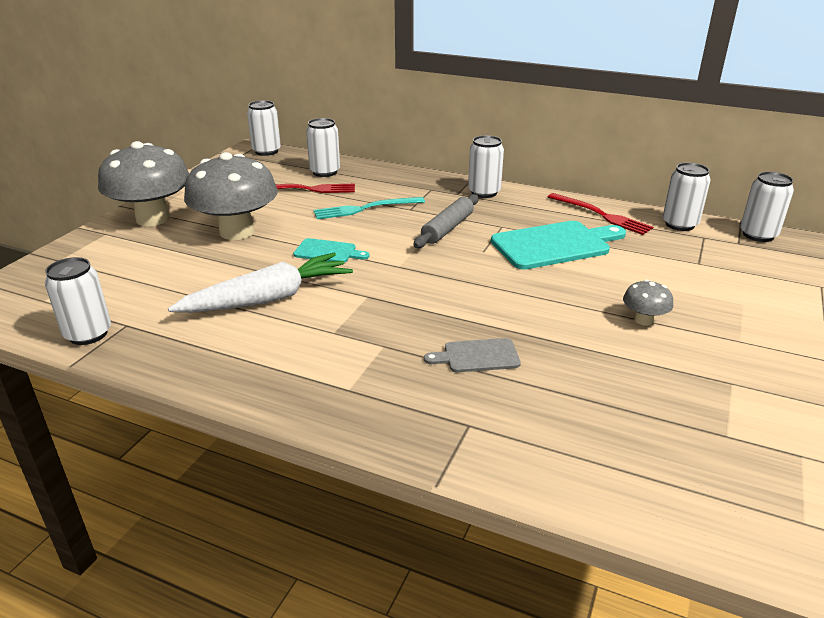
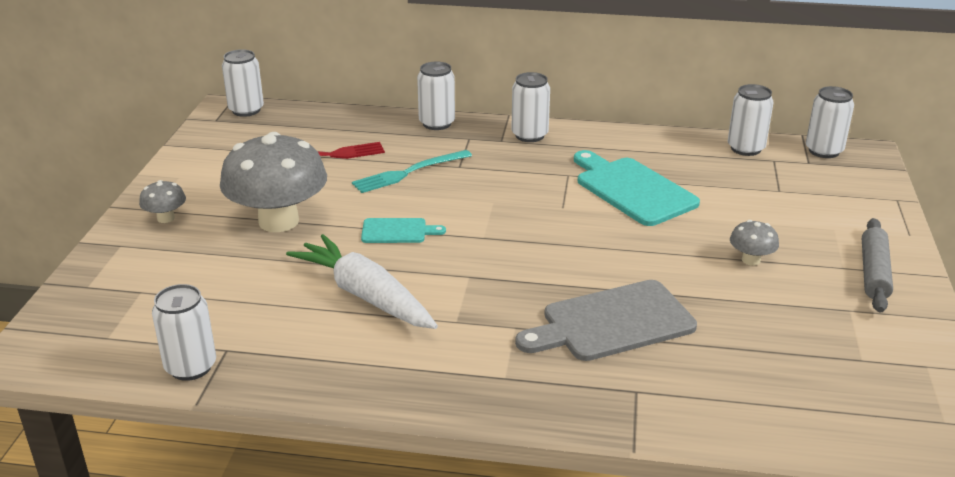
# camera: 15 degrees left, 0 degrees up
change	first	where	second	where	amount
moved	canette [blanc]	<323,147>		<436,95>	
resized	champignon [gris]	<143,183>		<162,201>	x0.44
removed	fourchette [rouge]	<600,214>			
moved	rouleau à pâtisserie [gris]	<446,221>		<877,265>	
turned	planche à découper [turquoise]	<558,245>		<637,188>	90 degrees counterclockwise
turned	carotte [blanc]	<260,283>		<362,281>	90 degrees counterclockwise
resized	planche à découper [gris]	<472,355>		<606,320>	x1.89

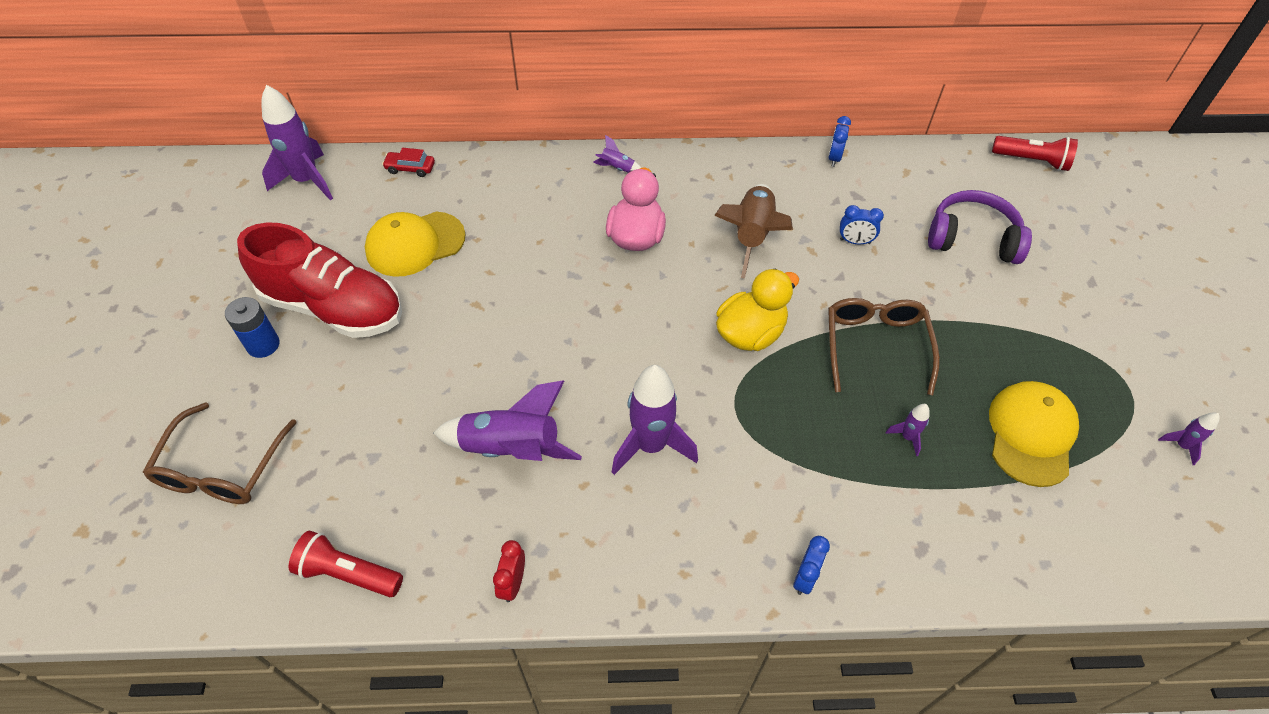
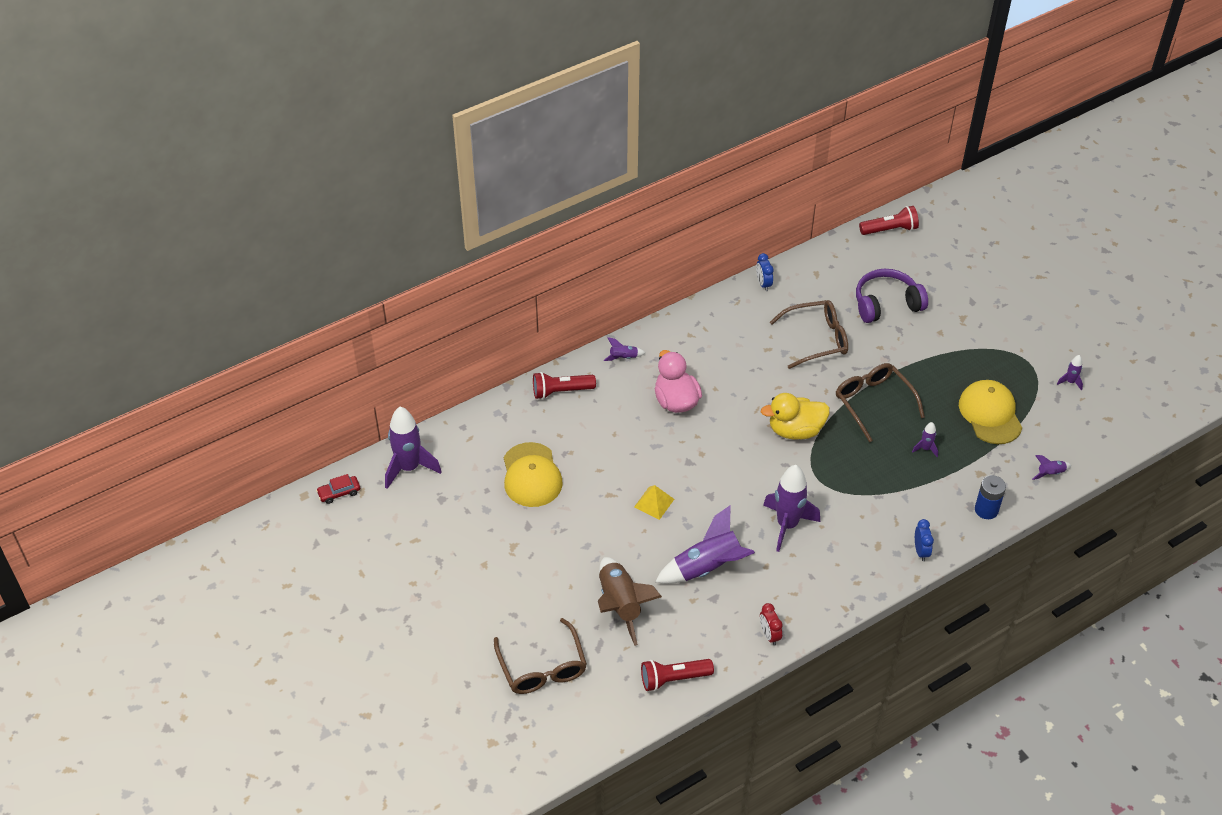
# camera: 30 degrees left, 5 degrees down
change	first	where	second	where	amount
moved	voiture [rouge]	<408,162>		<338,489>	
moved	fusée [marron]	<753,231>		<630,601>	
replaced	réveil [bleu]	<862,225>	lunettes [marron]	<809,334>	
turned	casquette [jaune]	<415,244>		<533,474>	45 degrees counterclockwise
removed	chaussure [rouge]	<319,280>			
turned	canard [jaune]	<757,310>		<795,416>	120 degrees counterclockwise
moved	pile [bleu]	<252,327>		<990,497>	
added			lampe de poche [rouge]	<564,385>	
added			fusée [violet]	<1052,467>	
added			pyramide [jaune]	<654,502>	

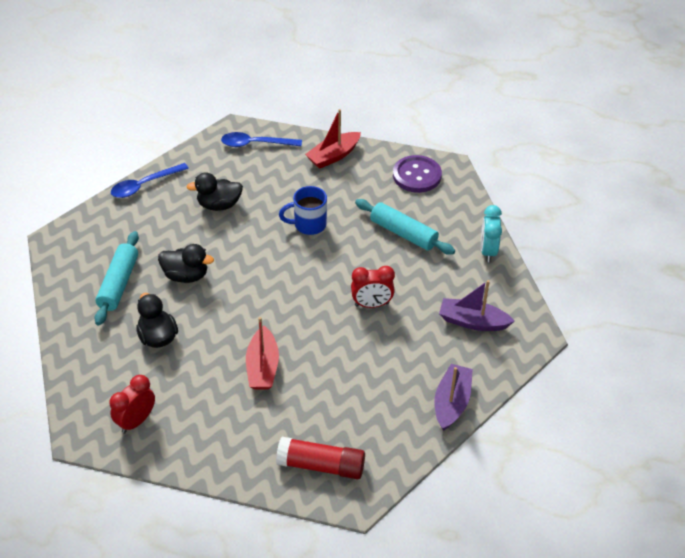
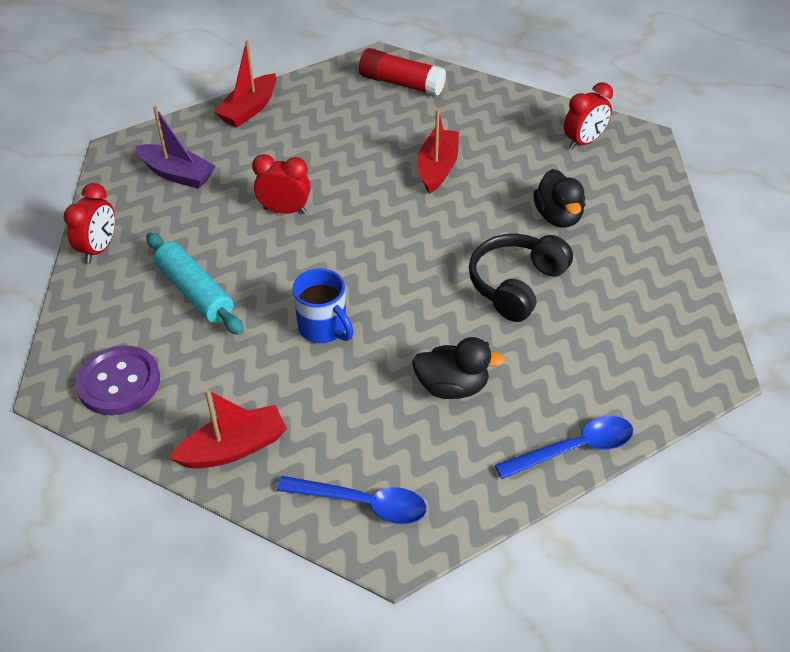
# camera: 165 degrees left, 0 degrees up
change	first	where	second	where	amount
turned	tasse [bleu]	<303,210>		<323,306>	45 degrees clockwise
recoloured	réveil [turquoise]	<491,233>	réveil [rouge]	<89,223>	
removed	rouleau à pâtisserie [turquoise]	<116,278>			
replaced	canard [noir]	<186,263>	casque audio [noir]	<521,278>	
recoloured	bateau [violet]	<454,397>	bateau [rouge]	<245,84>	

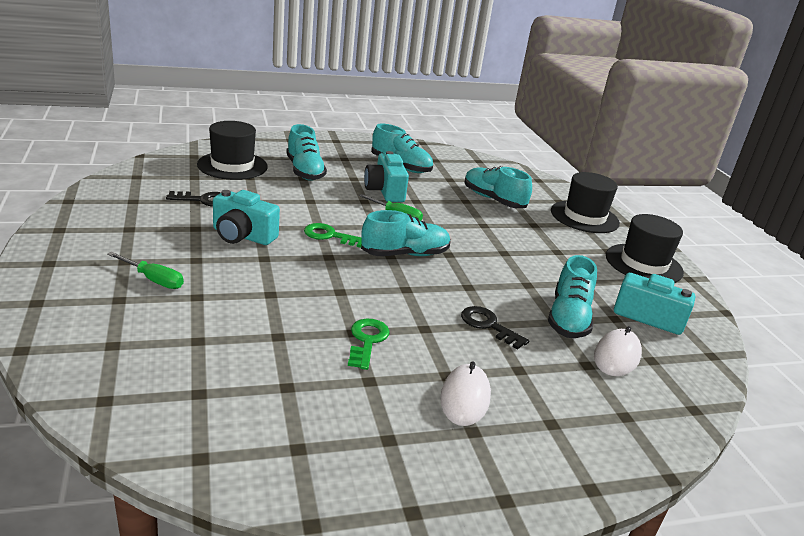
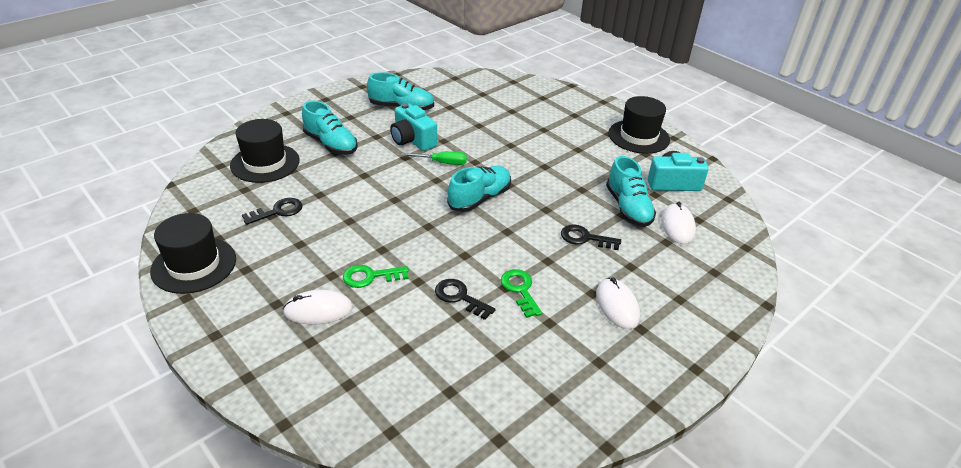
# camera: 25 degrees left, 10 degrees up
change	first	where	second	where	amount
removed	chaussure [turquoise]	<498,187>			
moved	chapeau [noir]	<585,202>		<193,253>	
removed	appareil photo [turquoise]	<246,217>			
moved	clé [vert]	<333,235>		<376,276>	
replaced	tournevis [vert]	<145,270>	souris [blanc]	<317,307>	
added			clé [noir]	<465,299>	

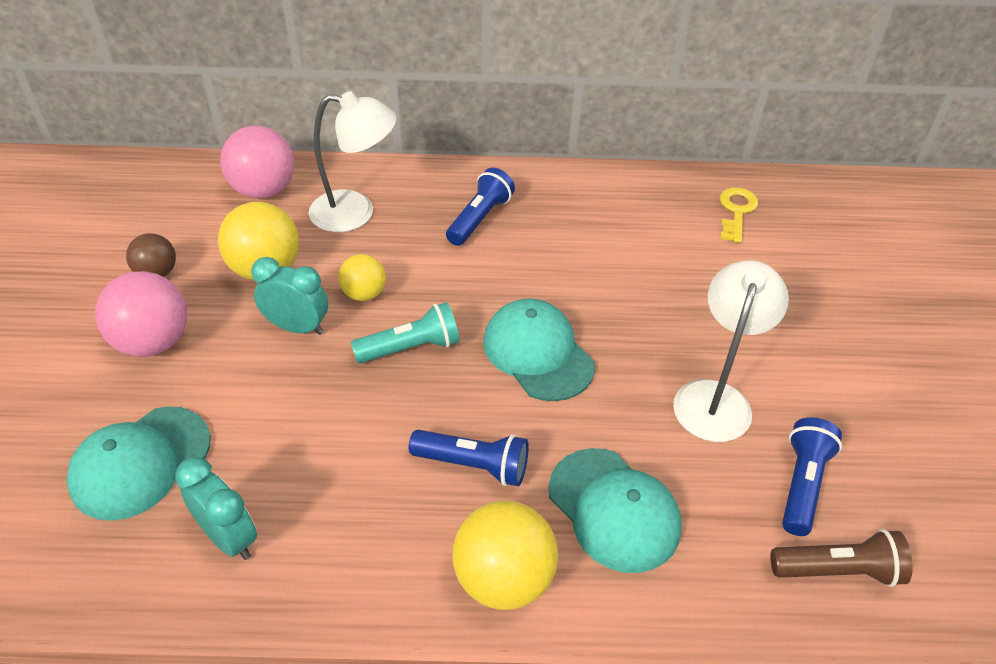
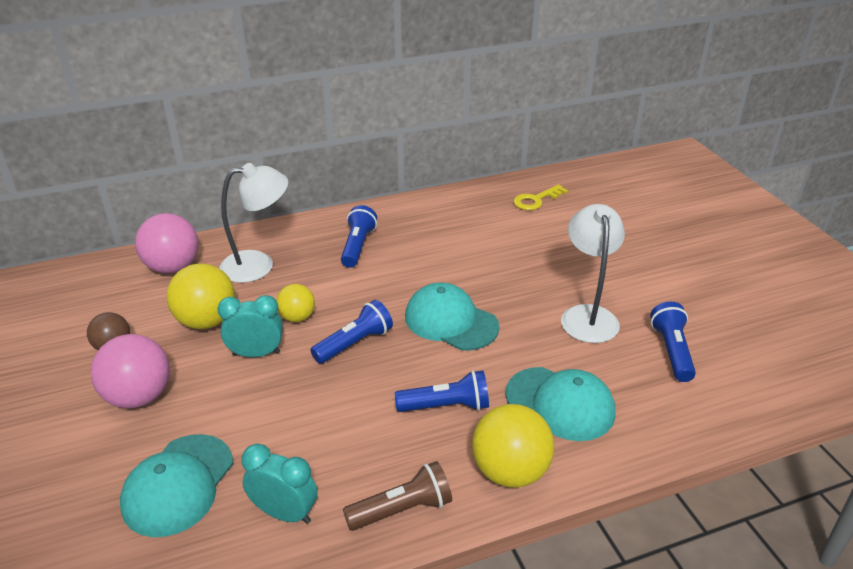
# camera: 20 degrees left, 10 degrees down
change	first	where	second	where	amount
turned	clé [jaune]	<739,215>		<540,197>	120 degrees counterclockwise
recoloured	lampe de poche [turquoise]	<405,332>	lampe de poche [bleu]	<352,332>	
moved	lampe de poche [marron]	<841,558>		<397,496>	

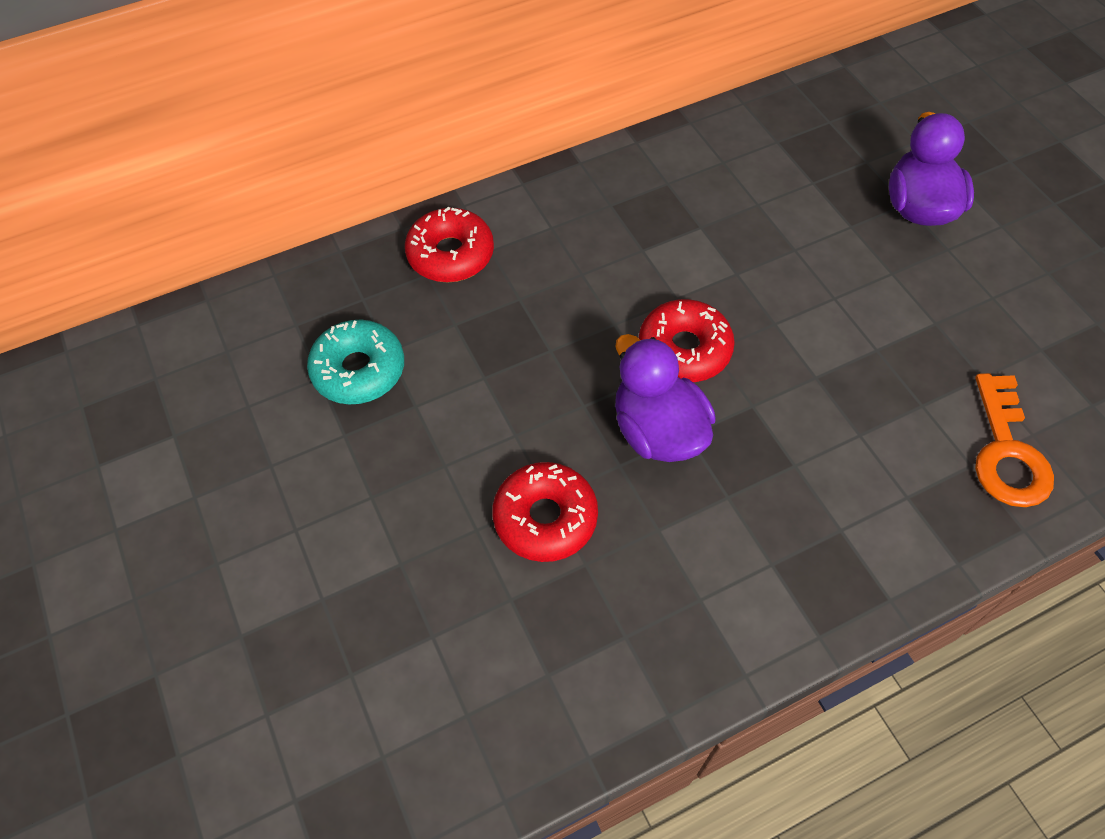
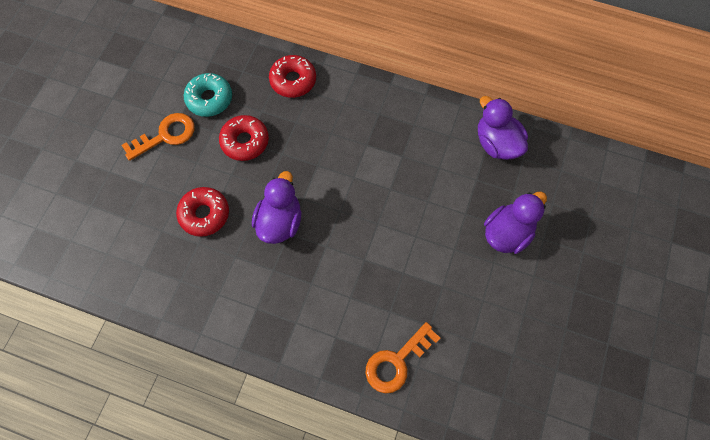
# camera: 45 degrees right, 10 degrees up
change	first	where	second	where	amount
moved	beignet [rouge]	<687,340>		<244,138>	
added			canard [violet]	<503,128>	
added			clé [orange]	<158,137>	

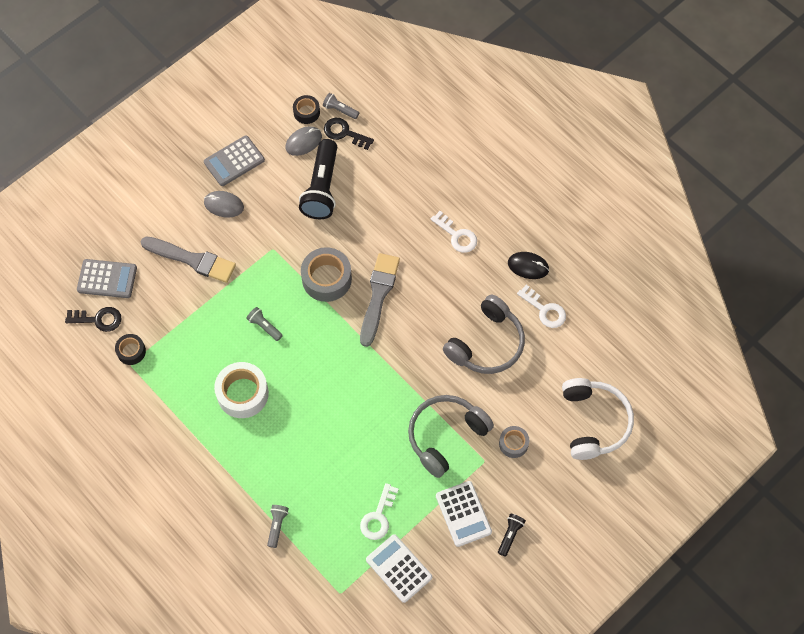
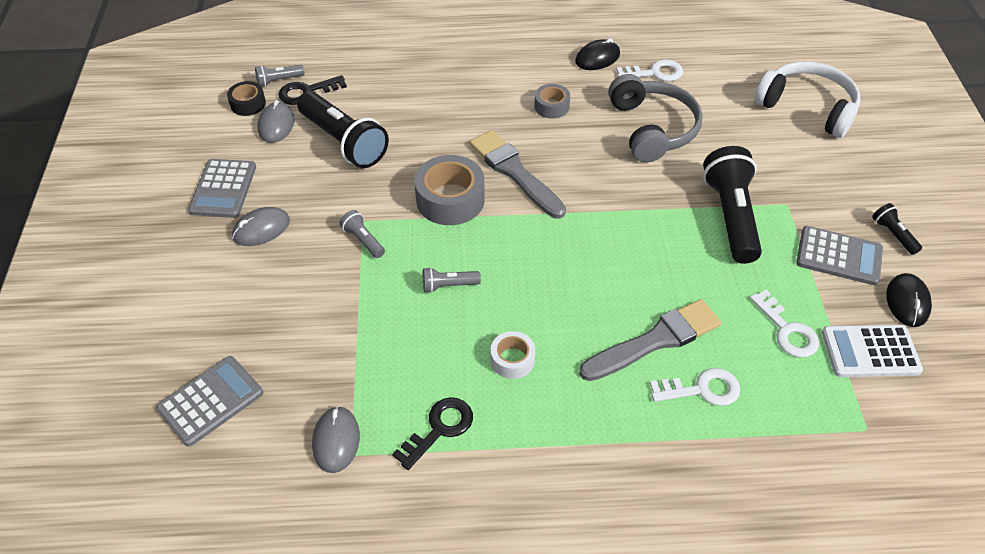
# camera: 50 degrees left, 15 degrees down
change	first	where	second	where	amount
moved	clé [blanc]	<454,232>		<695,387>	
moved	pinceau [gris]	<188,259>		<650,340>	
moved	clé [noir]	<93,319>		<432,433>	
replaced	ruban adhésif [noir]	<130,349>	souris [gris]	<336,439>	
resized	ruban adhésif [blanc]	<241,390>		<513,355>	x0.56
replaced	casque audio [gris]	<451,436>	lampe de poche [noir]	<732,205>	
moved	ruban adhésif [gris]	<514,442>		<552,101>	
recoloured	calculatrice [blanc]	<464,514>	calculatrice [gris]	<839,255>	
moved	lampe de poche [gris]	<278,526>		<362,234>	
added			souris [noir]	<909,300>	

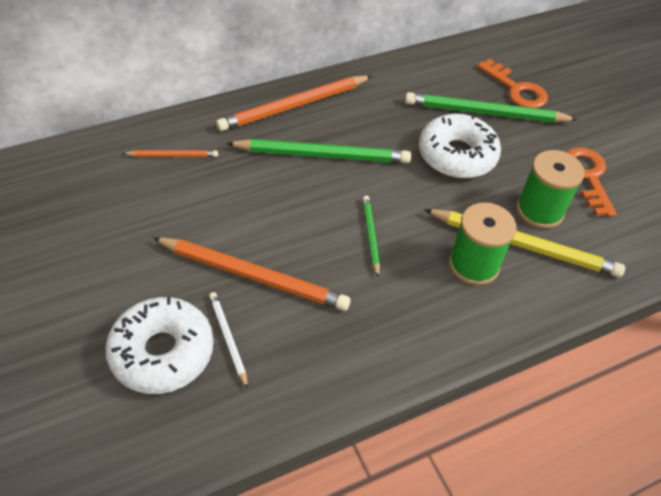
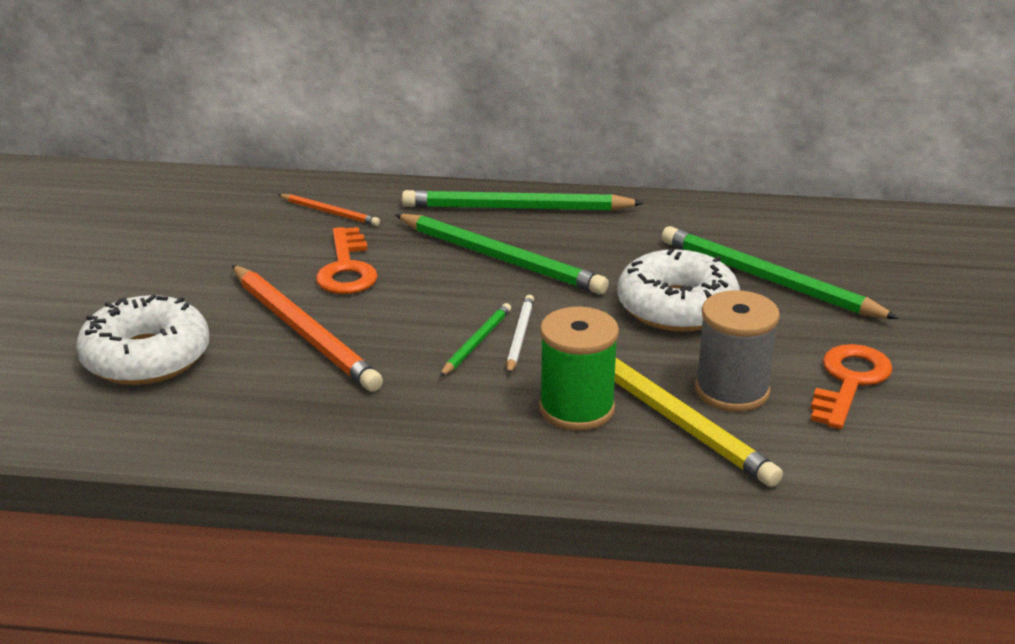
# camera: 35 degrees right, 20 degrees down
change	first	where	second	where	amount
moved	clé [orange]	<513,83>		<347,260>	
recoloured	crayon [orange]	<294,103>	crayon [vert]	<523,200>	
recoloured	bobine [vert]	<550,189>	bobine [gris]	<737,351>	
moved	crayon [blanc]	<228,340>		<520,335>	

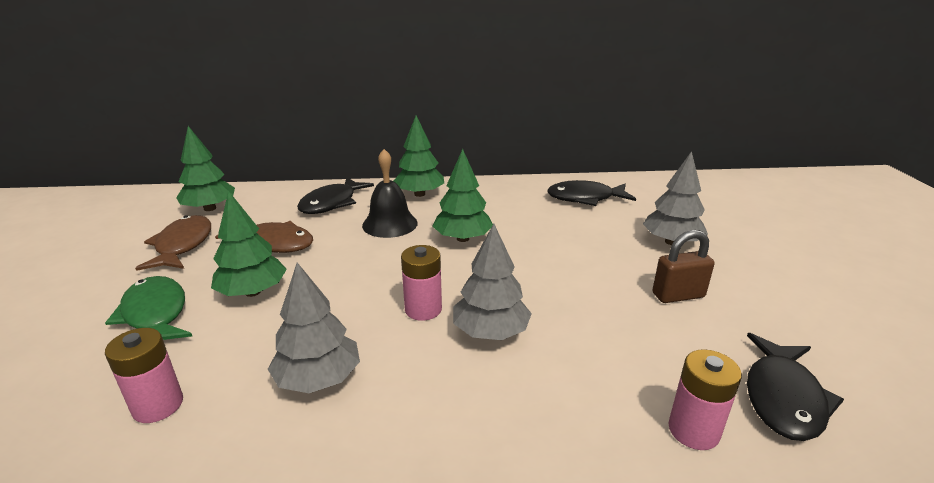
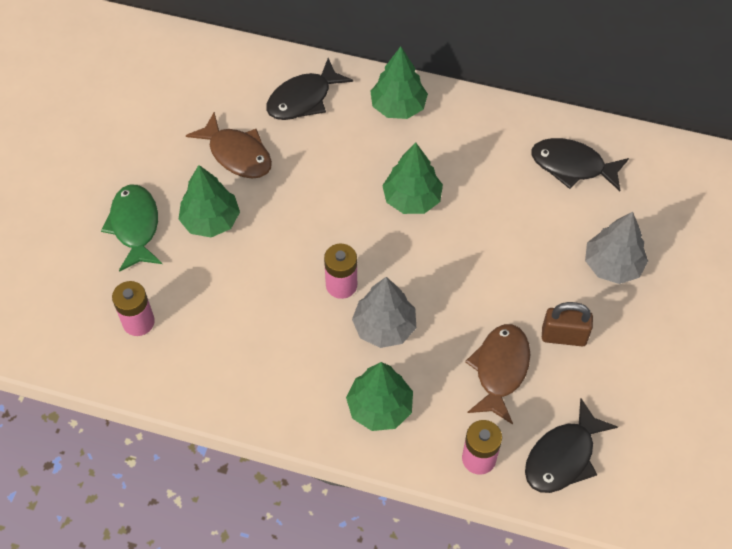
# camera: 20 degrees right, 30 degrees up
change	first	where	second	where	amount
moved	arbre [vert]	<205,168>		<379,396>	
removed	cloche [noir]	<390,193>			
moved	poisson [marron]	<173,243>		<498,374>	
removed	arbre [gris]	<314,328>			

